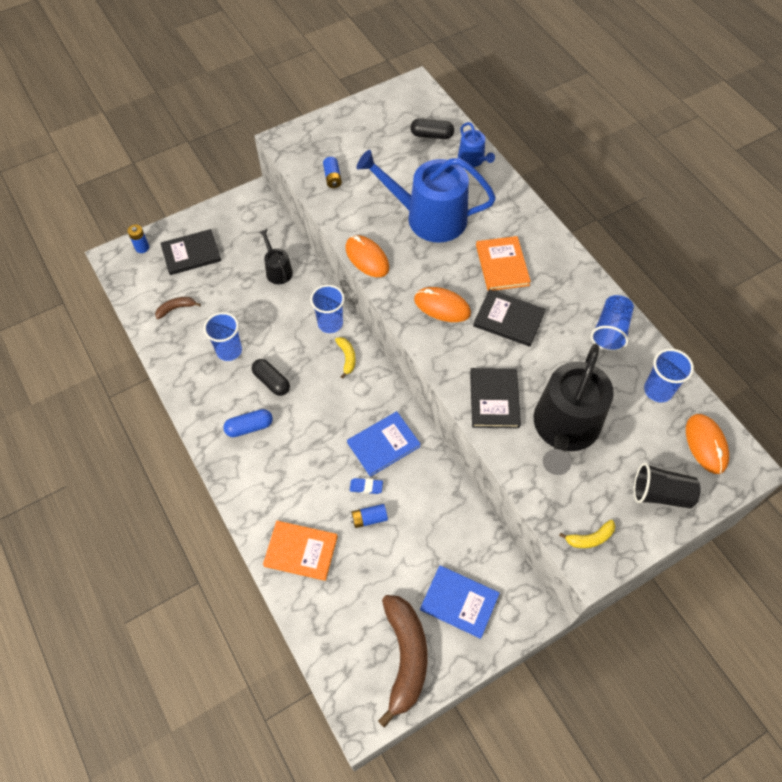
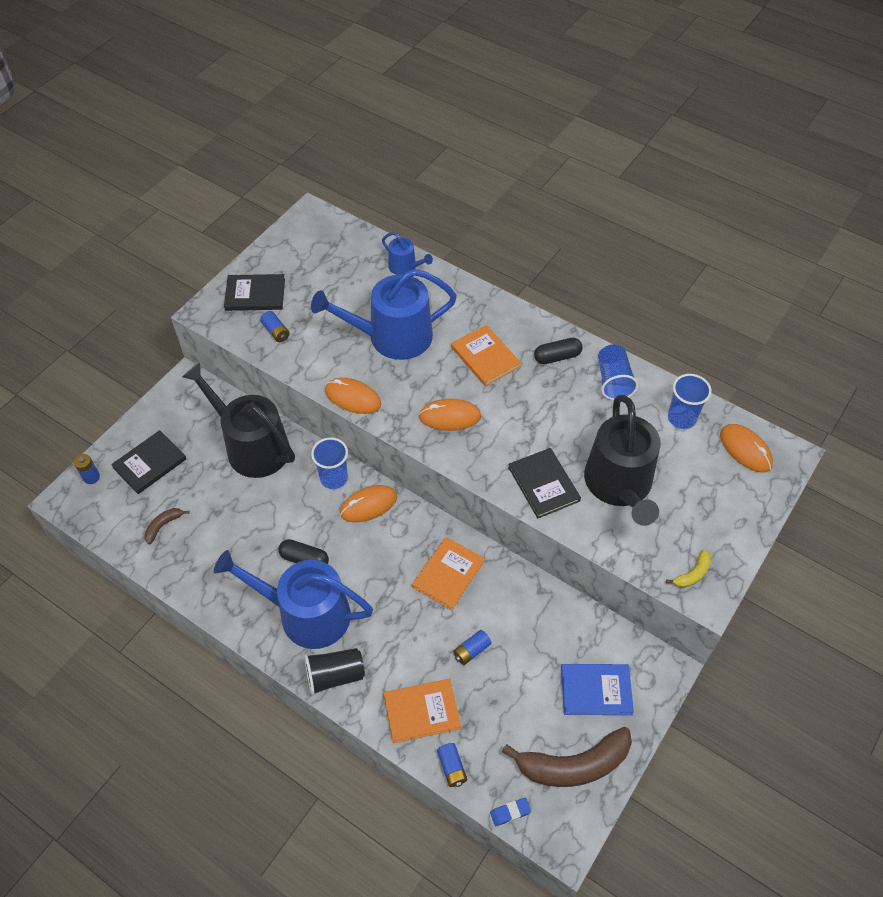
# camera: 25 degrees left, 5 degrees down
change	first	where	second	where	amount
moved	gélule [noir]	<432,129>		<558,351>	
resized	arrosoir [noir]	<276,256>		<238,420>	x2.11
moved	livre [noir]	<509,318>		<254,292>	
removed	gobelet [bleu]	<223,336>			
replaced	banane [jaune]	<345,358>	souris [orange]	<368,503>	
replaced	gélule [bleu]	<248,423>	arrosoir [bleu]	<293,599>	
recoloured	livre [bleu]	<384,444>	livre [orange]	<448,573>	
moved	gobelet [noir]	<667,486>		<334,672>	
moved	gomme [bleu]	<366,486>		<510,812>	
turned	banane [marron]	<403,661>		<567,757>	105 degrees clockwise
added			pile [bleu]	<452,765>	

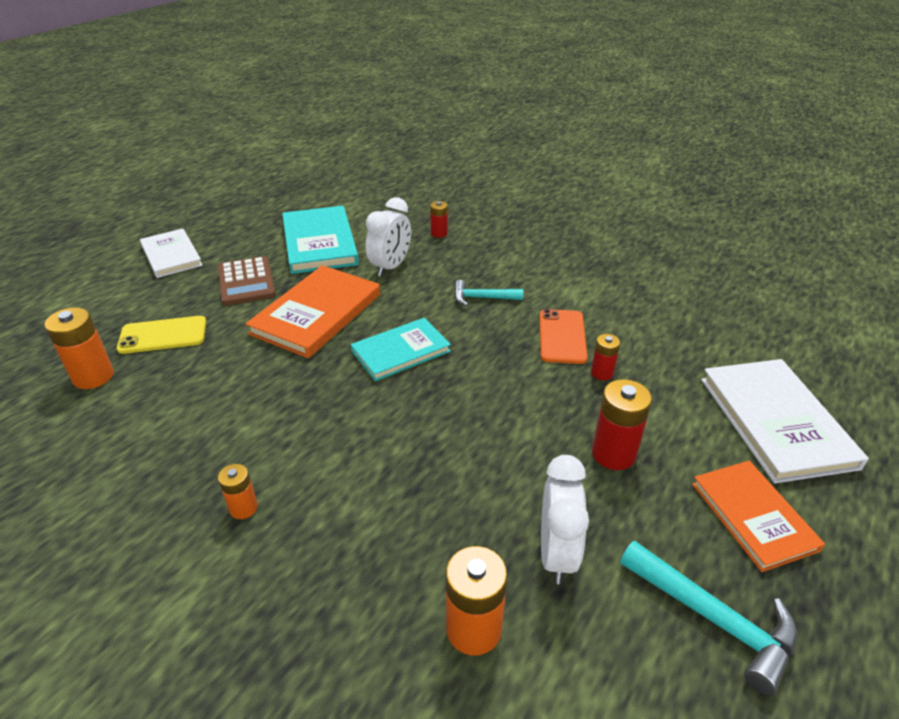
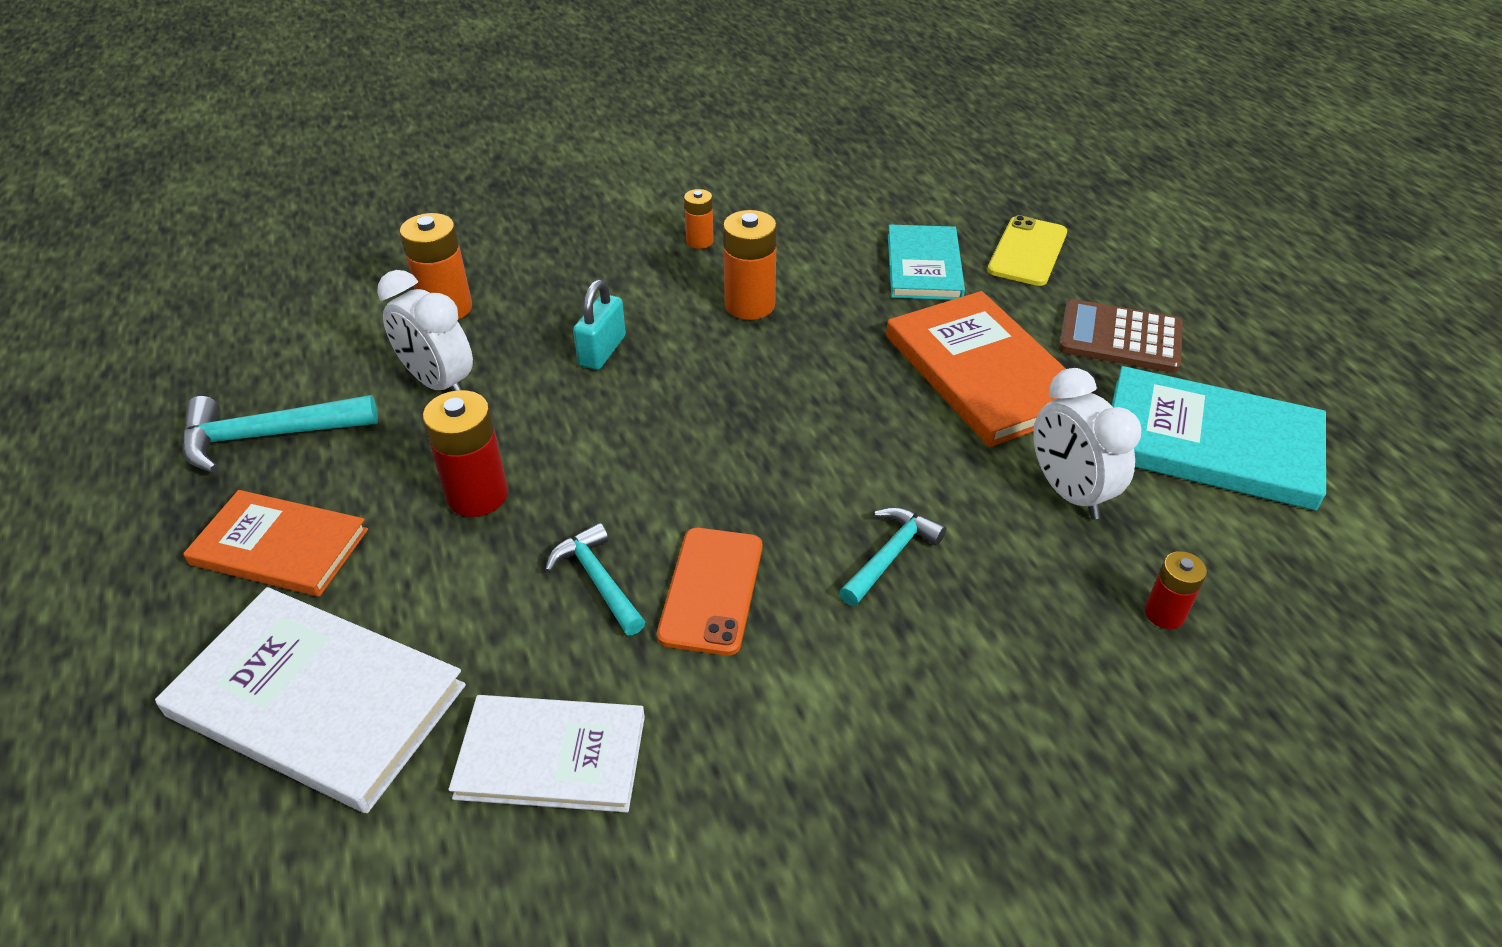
# camera: 125 degrees right, 5 degrees up
change	first	where	second	where	amount
moved	livre [blanc]	<171,253>		<547,754>	
moved	pile [orange]	<79,348>		<750,265>	
turned	téléphone [orange]	<563,336>		<709,592>	60 degrees clockwise
moved	livre [turquoise]	<401,349>		<926,262>	
replaced	pile [rouge]	<605,357>	marteau [turquoise]	<595,579>	
added			cadenas [turquoise]	<599,324>	

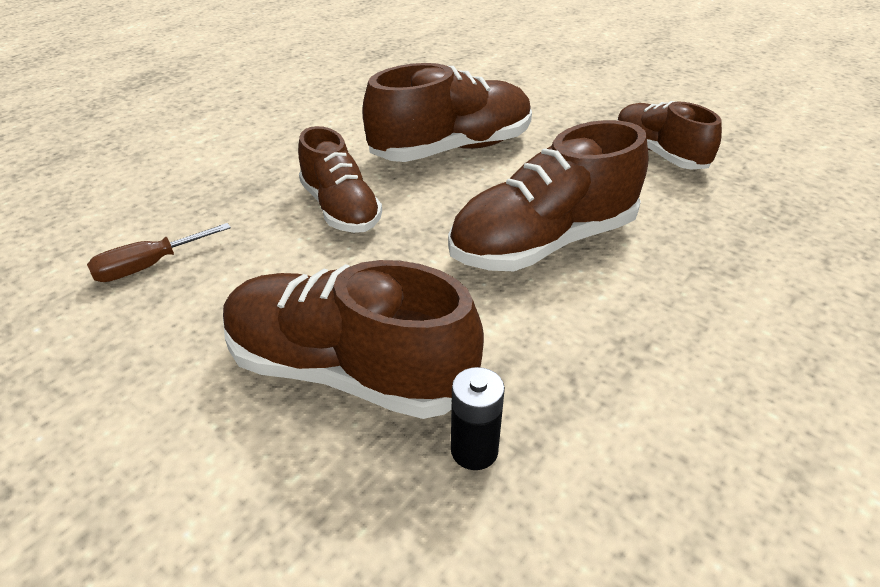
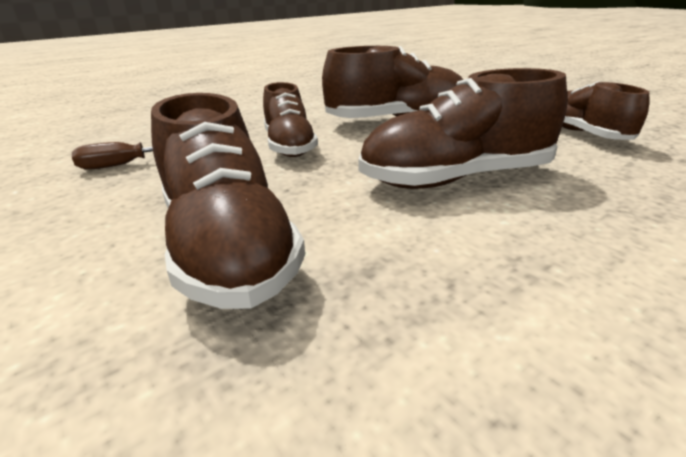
# camera: 15 degrees right, 10 degrees down
change	first	where	second	where	amount
turned	chaussure [marron]	<353,339>		<228,201>	150 degrees counterclockwise
removed	pile [noir]	<478,418>			

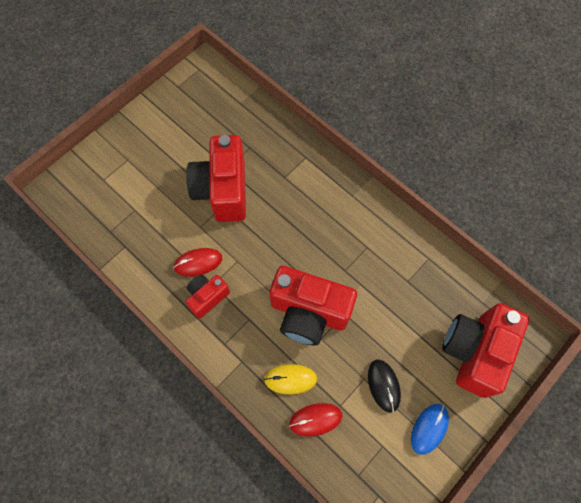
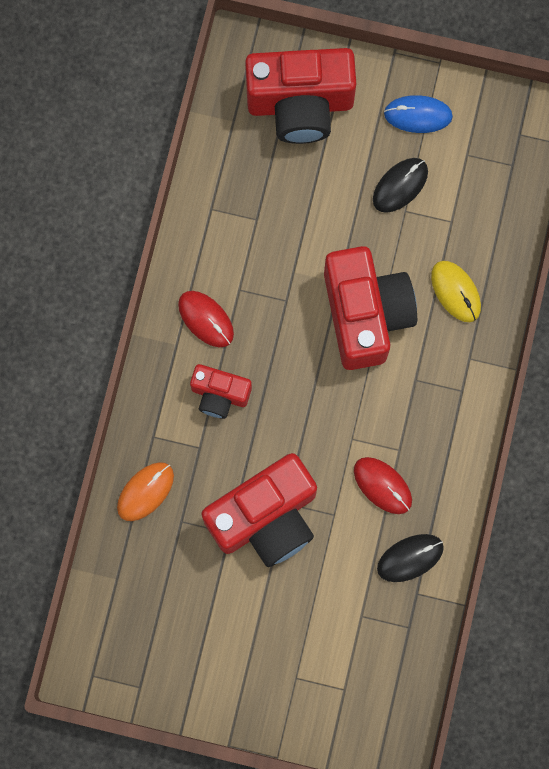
# camera: 120 degrees left, 10 degrees up
change	first	where	second	where	amount
moved	appareil photo [rouge]	<208,297>		<221,391>	
moved	souris [rouge]	<315,419>		<206,319>	
added			souris [orange]	<145,491>	
added			souris [noir]	<410,558>	

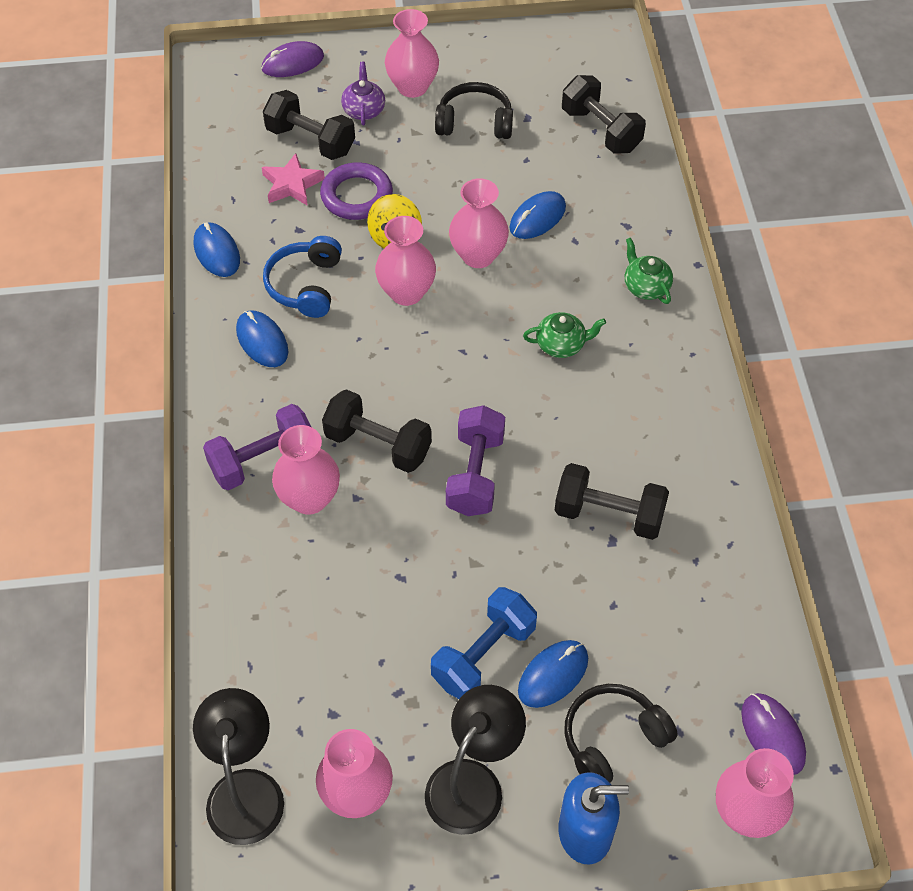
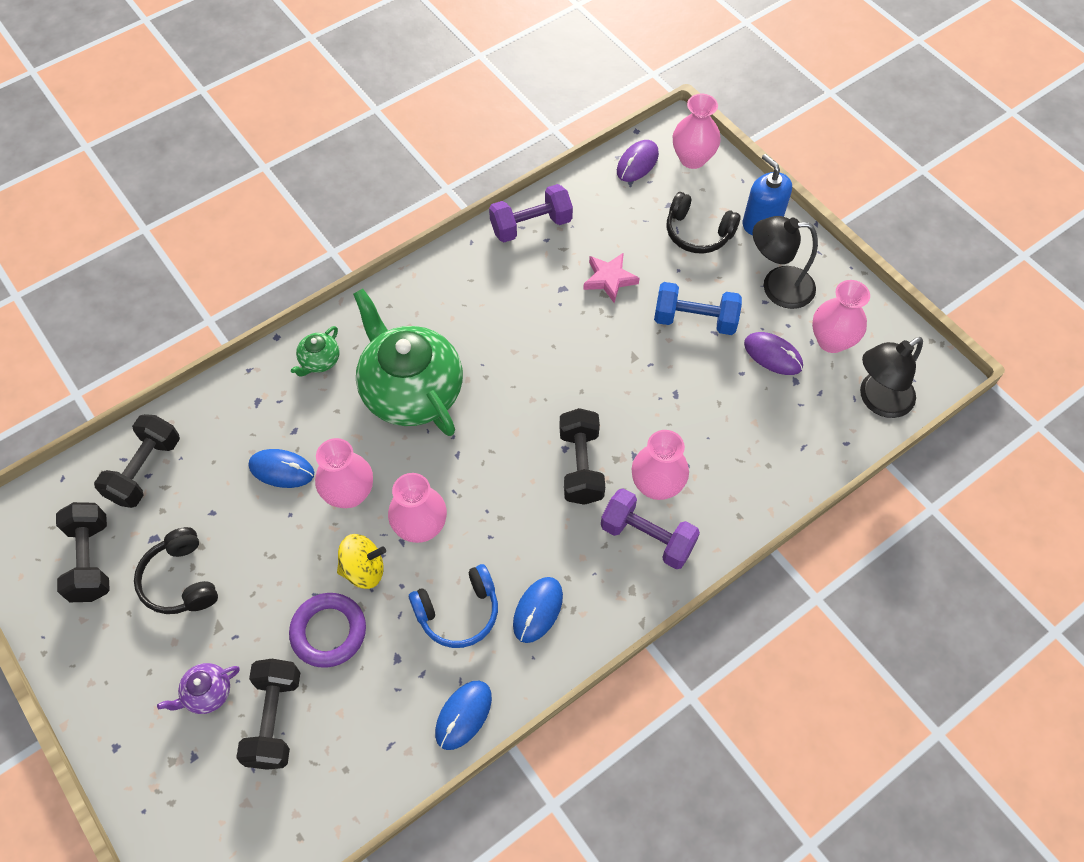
# camera: 120 degrees left, 5 degrees up
change	first	where	second	where	amount
removed	vase [rose]	<412,53>			
moved	souris [violet]	<292,59>		<773,353>	
moved	étoile [rose]	<293,179>		<611,278>	
resized	théière [vert]	<564,335>		<408,362>	x2.41
moved	haltère [violet]	<475,460>		<531,213>	
moved	haltère [noir]	<612,501>		<83,552>	
removed	souris [bleu]	<553,674>			

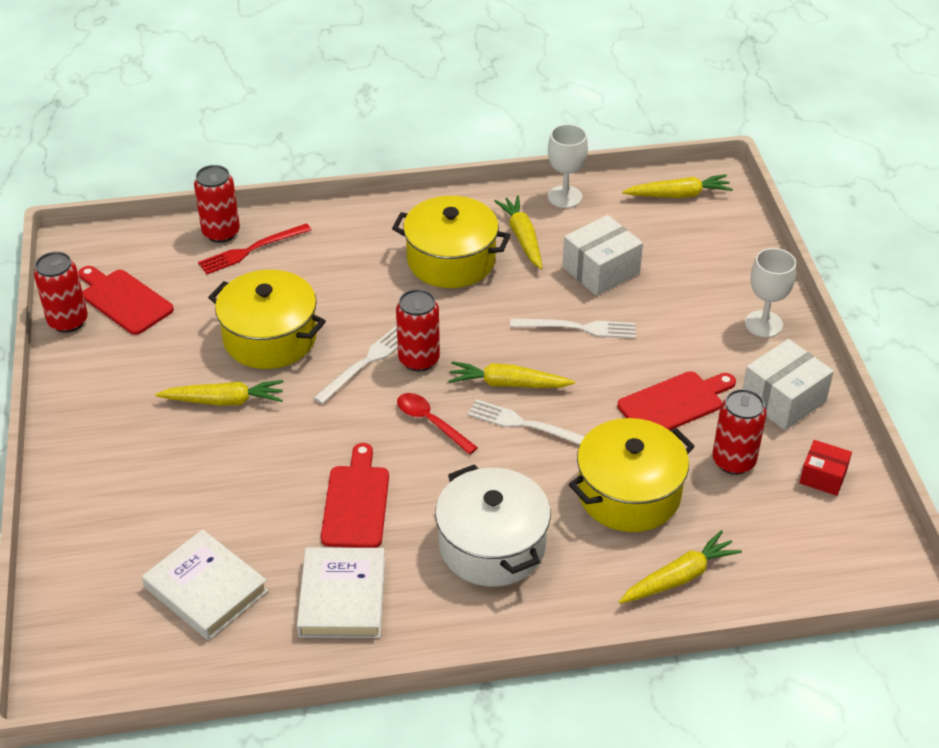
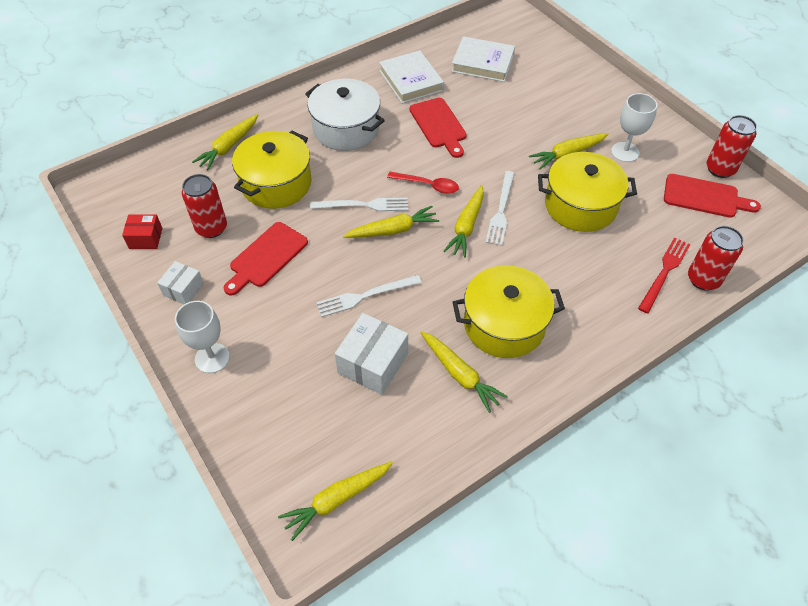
# camera: 155 degrees right, 10 degrees up
change	first	where	second	where	amount
moved	verre à pied [blanc]	<568,166>		<634,127>	
replaced	canette [rouge]	<418,330>	carotte [jaune]	<464,221>	
resized	boîte [blanc]	<788,384>		<180,282>	x0.60

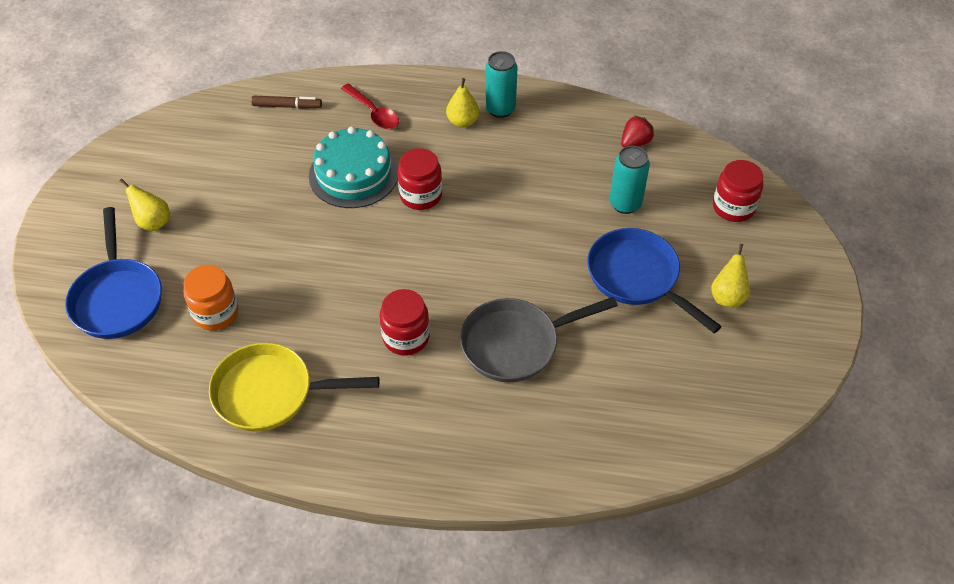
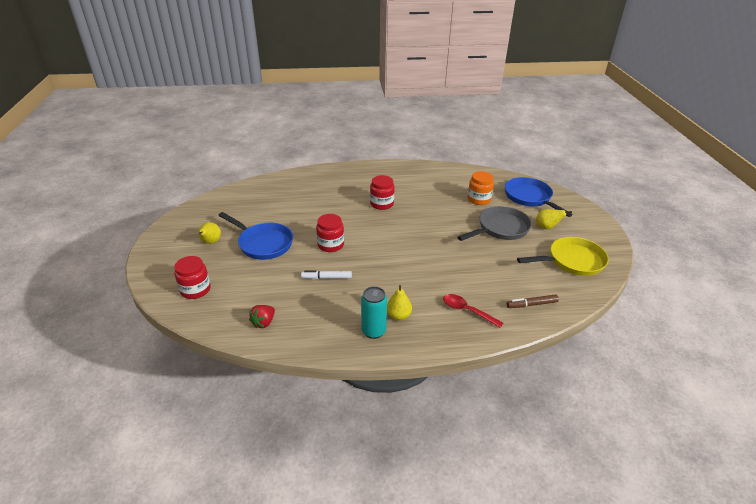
# camera: 165 degrees right, 15 degrees down
change	first	where	second	where	amount
removed	gâteau [turquoise]	<353,167>			
removed	canette [turquoise]	<629,180>			
moved	bocal [rouge]	<419,179>		<330,233>	
moved	poêle [gris]	<539,339>		<495,223>	
moved	poêle [jaune]	<294,387>		<563,256>	
added			feutre [blanc]	<326,274>	

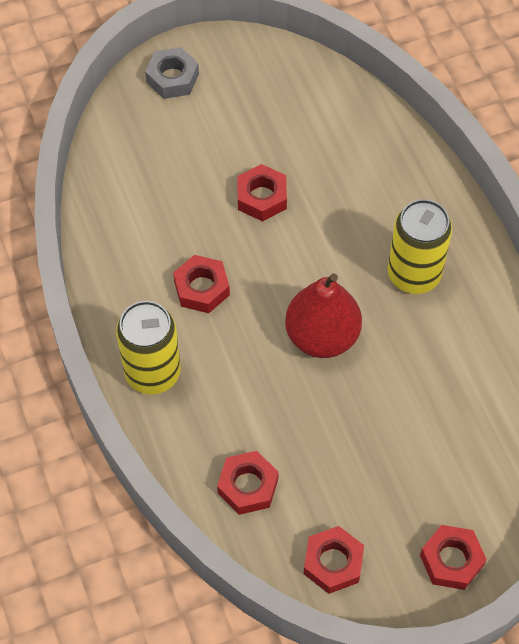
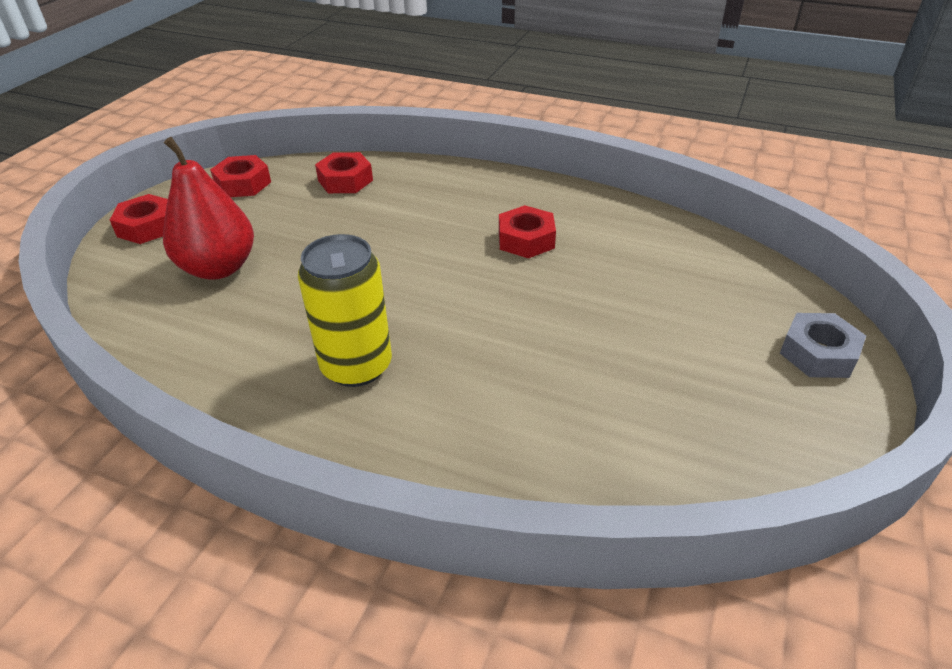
# camera: 135 degrees right, 20 degrees down
change	first	where	second	where	amount
removed	écrou [rouge]	<262,192>			
moved	poire [rouge]	<323,315>		<208,208>	
removed	canette [jaune]	<148,347>			

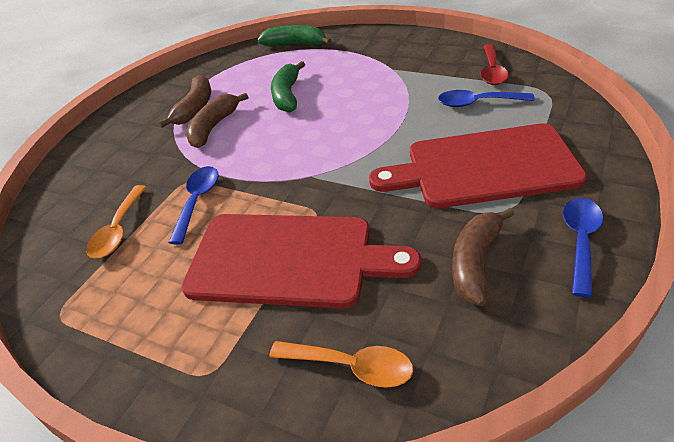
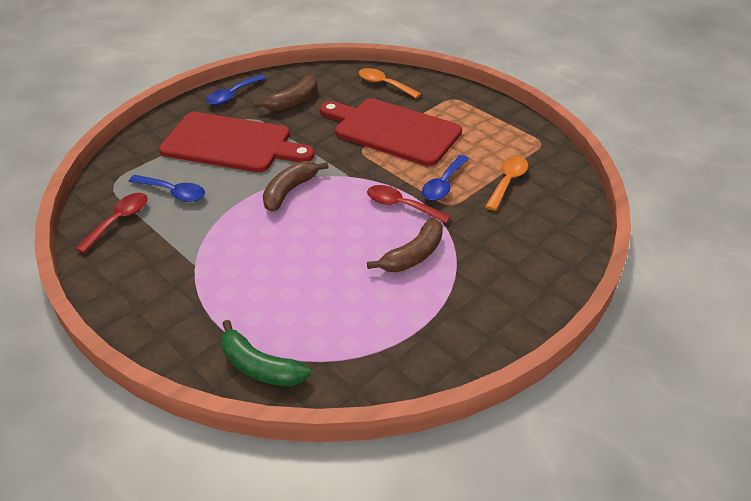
# camera: 165 degrees left, 0 degrees up
change	first	where	second	where	amount
removed	banane [vert]	<288,86>			
moved	banane [marron]	<185,101>		<295,186>	
added			cuillère [rouge]	<409,204>	

